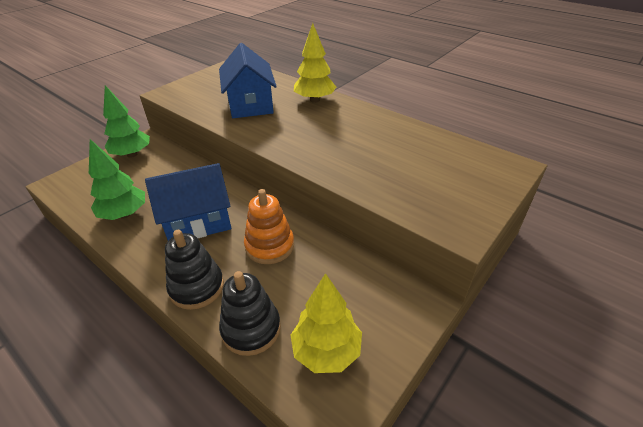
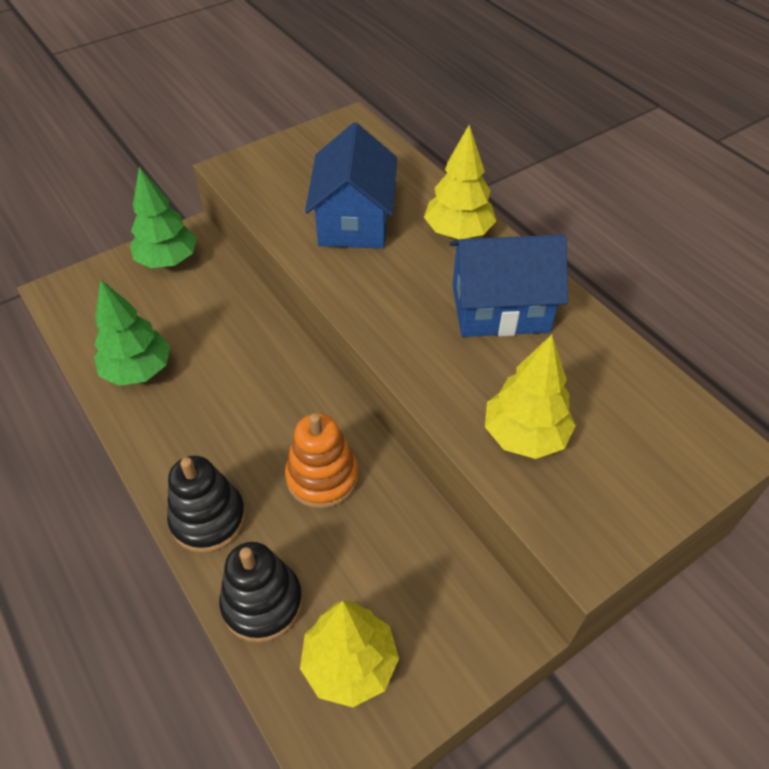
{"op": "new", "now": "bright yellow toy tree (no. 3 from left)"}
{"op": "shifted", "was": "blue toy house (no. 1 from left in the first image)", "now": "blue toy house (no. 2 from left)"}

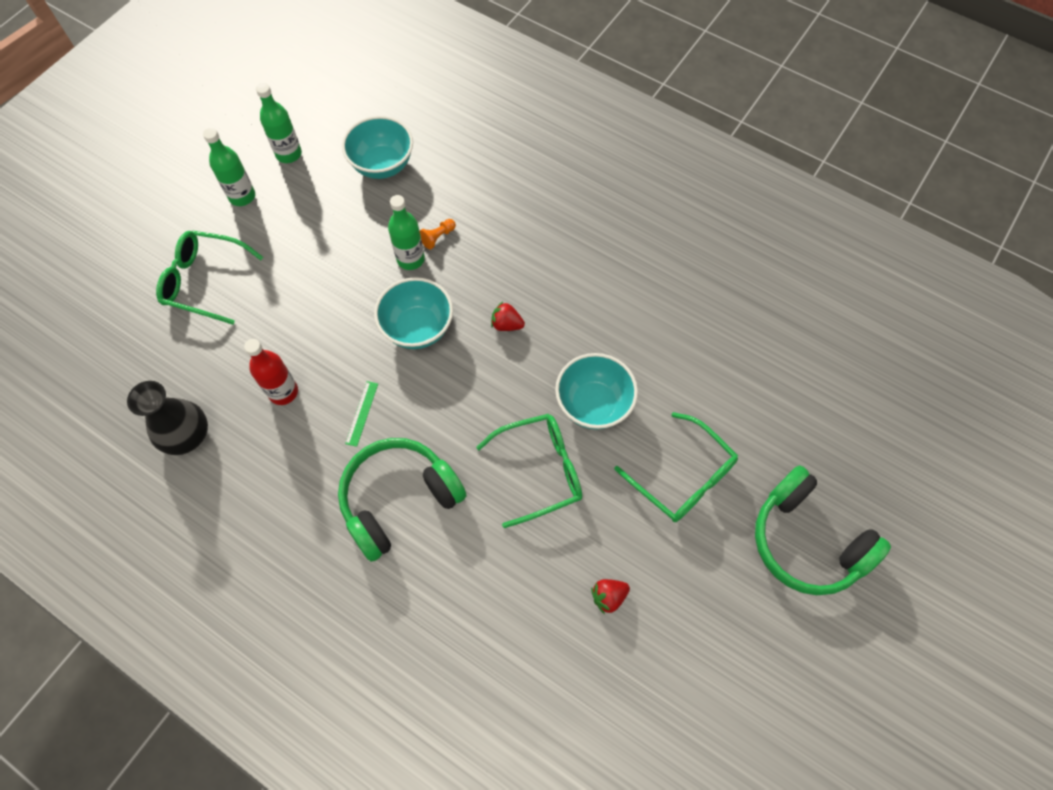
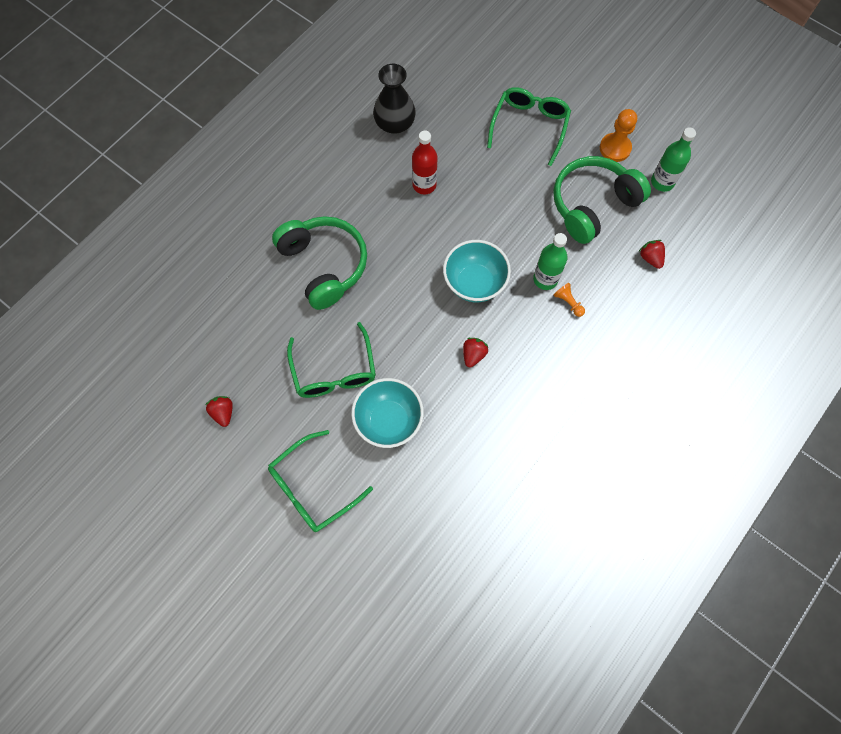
{"op": "gone", "was": "leaf-green straightedge"}
{"op": "shifted", "was": "leaf-green over-ear headphones (no. 2 from left)"}
{"op": "swapped", "was": "leaf-green flask (no. 1 from left)", "now": "orange pawn (no. 2 from left)"}
{"op": "swapped", "was": "aqua bowl (no. 1 from left)", "now": "scarlet toy strawberry (no. 3 from left)"}

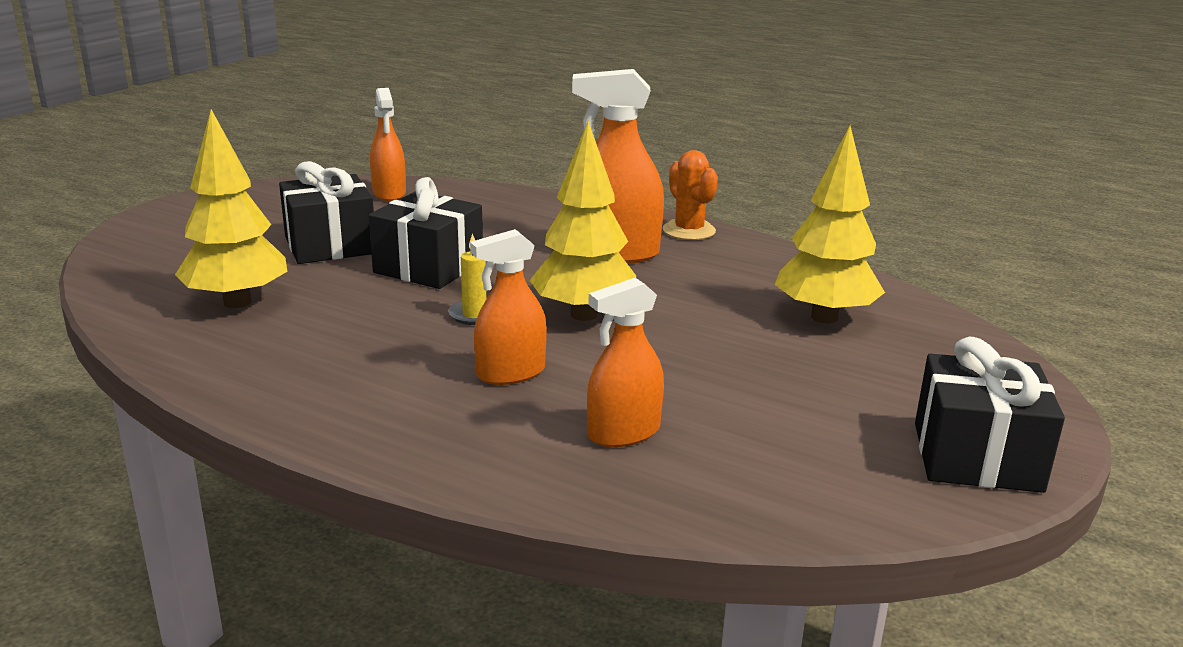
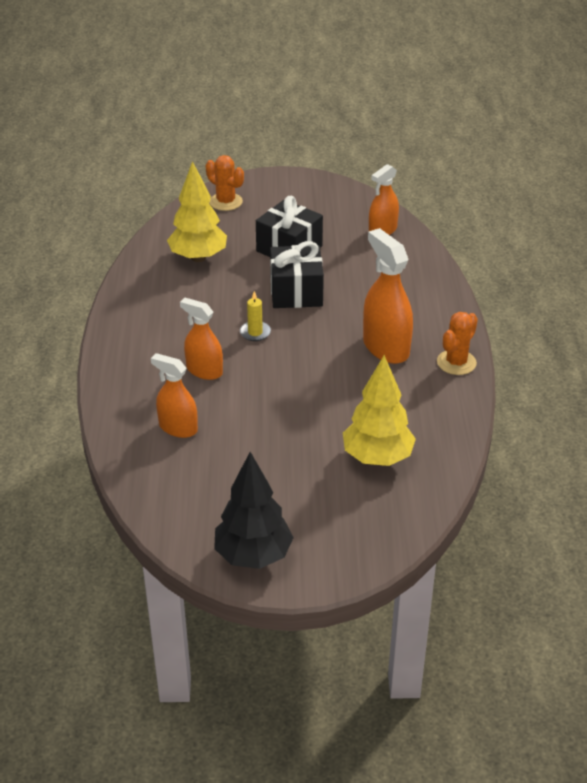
{"op": "gone", "was": "bright yellow toy tree (no. 2 from left)"}
{"op": "new", "now": "orange cactus (no. 1 from left)"}
{"op": "swapped", "was": "jet-black wrapped gift (no. 3 from left)", "now": "jet-black toy tree"}

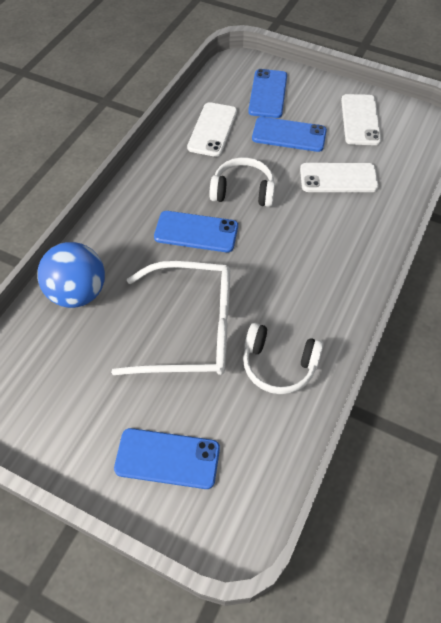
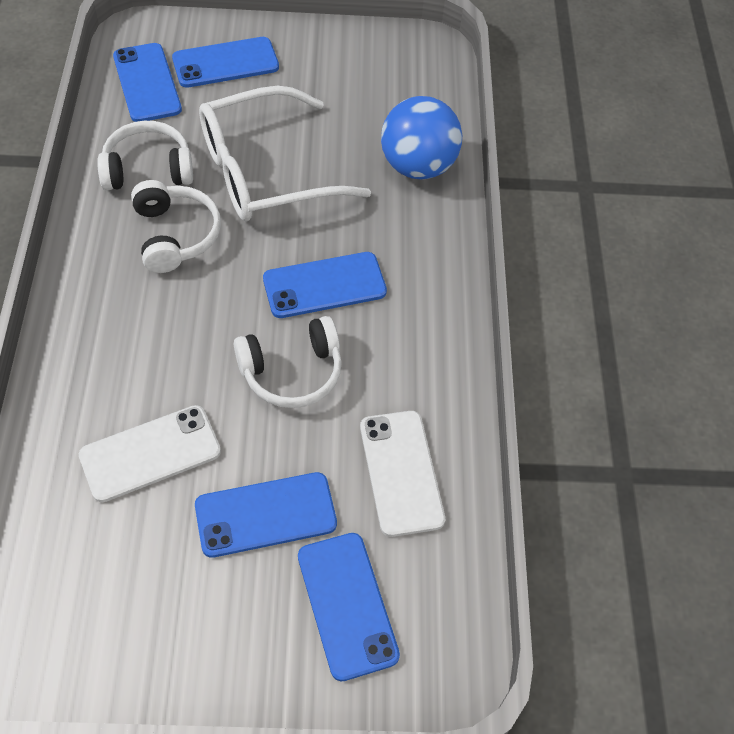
{"op": "gone", "was": "pure white smartphone (no. 3 from left)"}
{"op": "new", "now": "blue smartphone (no. 1 from left)"}
{"op": "new", "now": "pure white over-ear headphones (no. 2 from left)"}

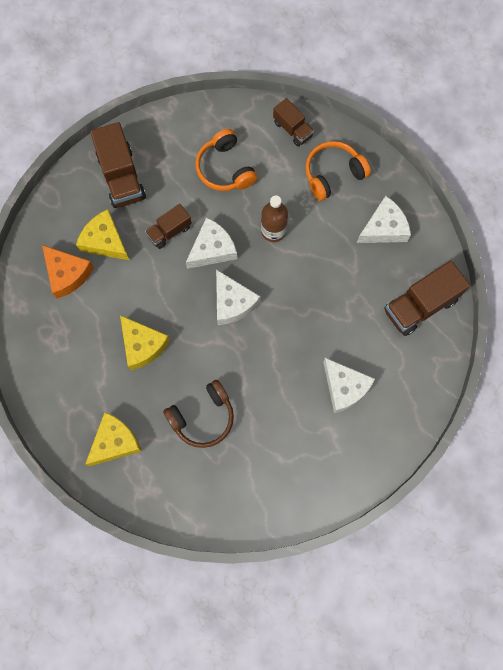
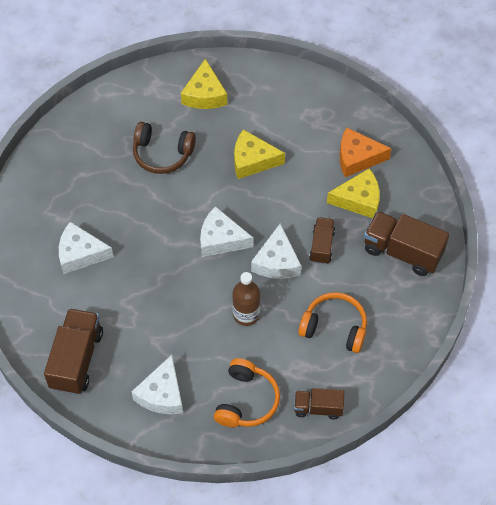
{"op": "rotated", "was": "dark brown over-ear headphones", "clockwise": -90}

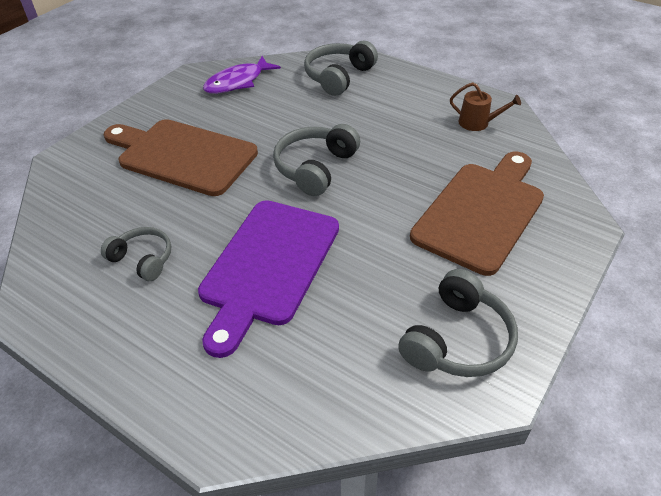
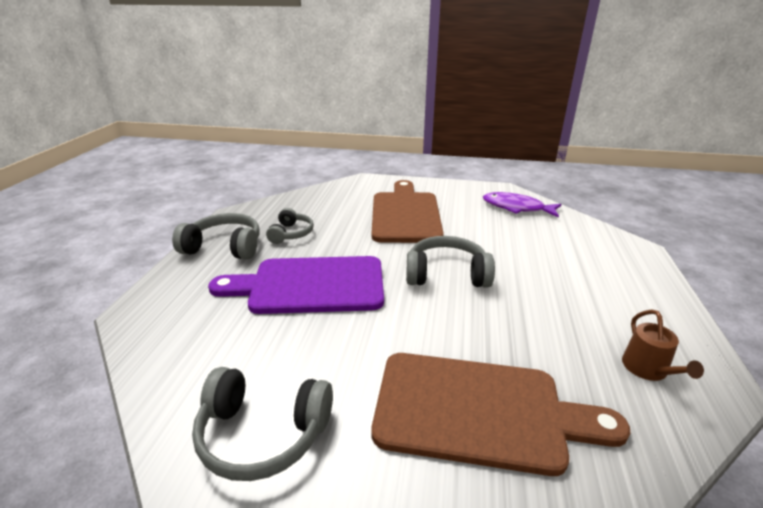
{"op": "shifted", "was": "grey over-ear headphones (no. 3 from left in the first image)", "now": "grey over-ear headphones (no. 1 from left)"}

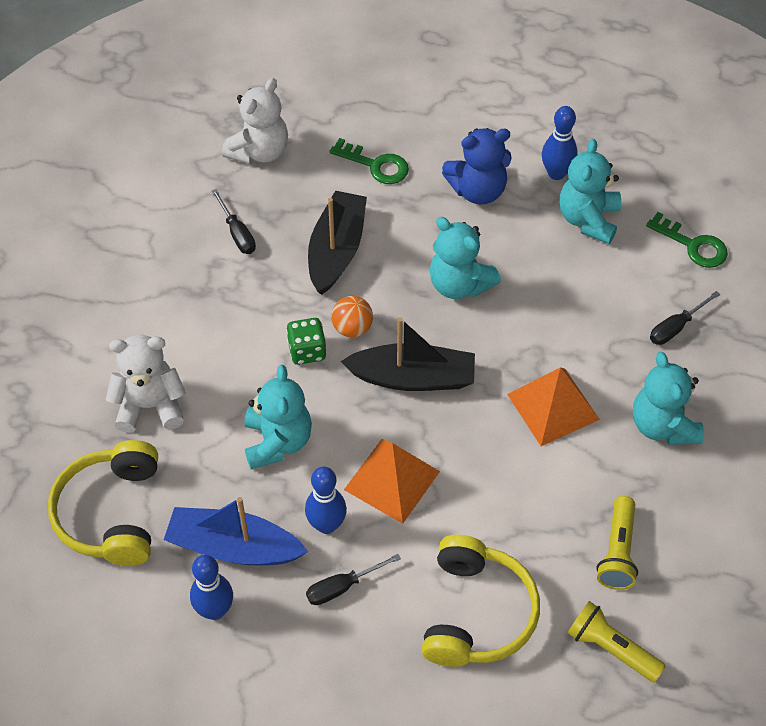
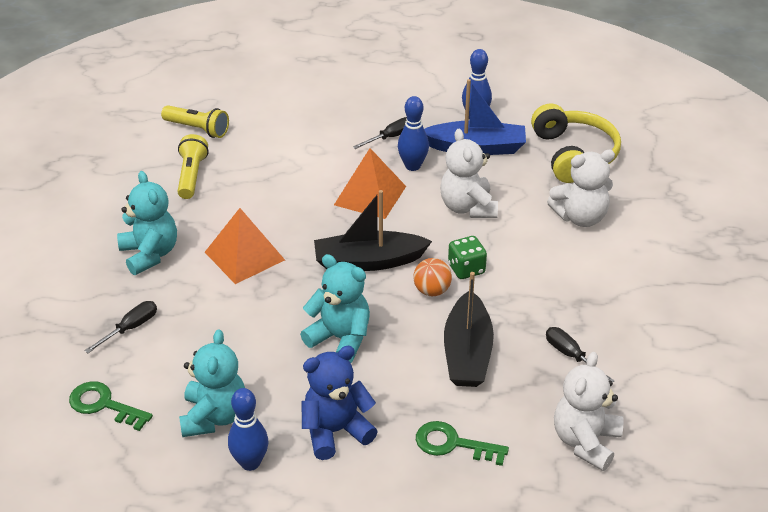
{"op": "gone", "was": "bright yellow over-ear headphones (no. 2 from left)"}
{"op": "repainted", "was": "aqua teddy (no. 1 from left)", "now": "pure white teddy (no. 1 from left)"}

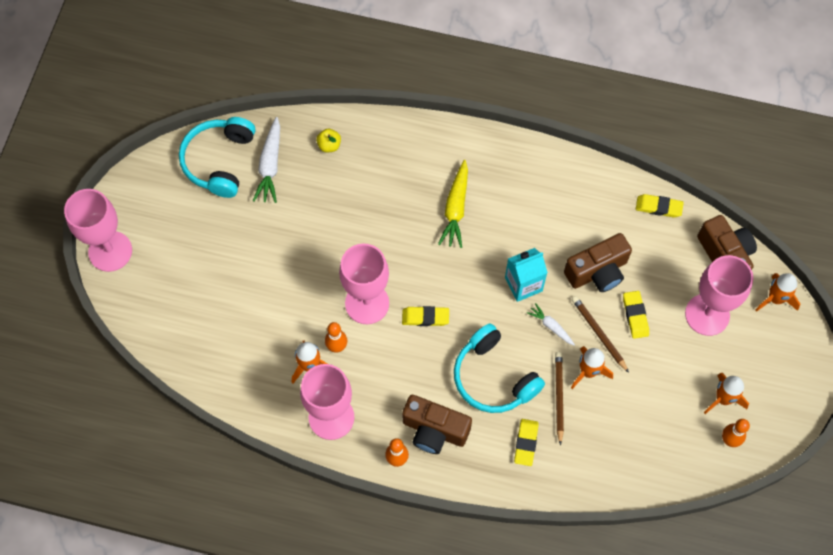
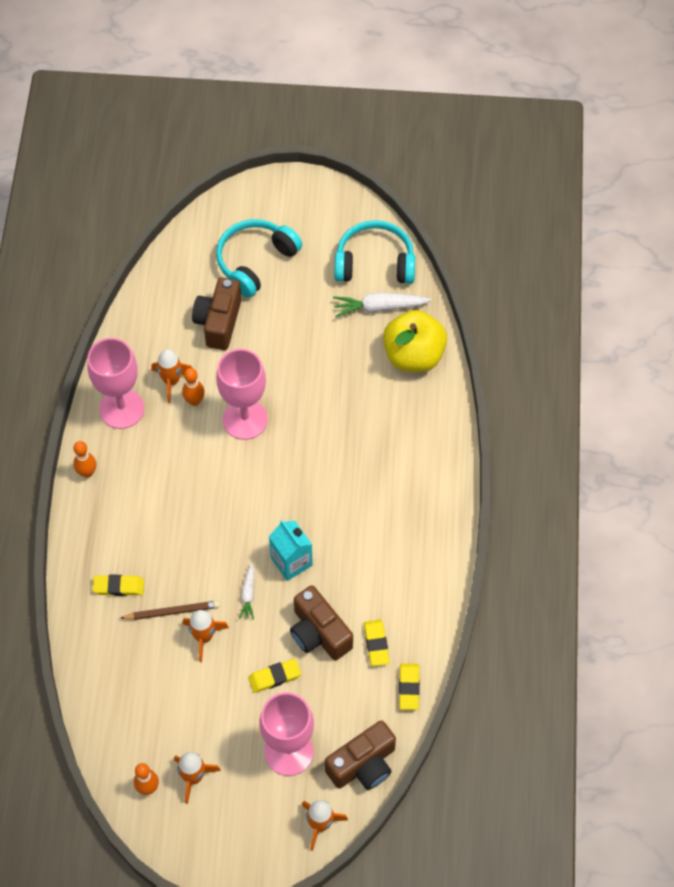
{"op": "gone", "was": "rosy chalice (no. 1 from left)"}
{"op": "gone", "was": "bright yellow root vegetable"}
{"op": "gone", "was": "dark brown wooden pencil (no. 2 from left)"}
{"op": "shifted", "was": "bright yellow gum eraser (no. 1 from left in the first image)", "now": "bright yellow gum eraser (no. 3 from left)"}
{"op": "shifted", "was": "dark brown compact camera (no. 1 from left)"}
{"op": "shifted", "was": "aqua over-ear headphones (no. 2 from left in the first image)", "now": "aqua over-ear headphones (no. 1 from left)"}
{"op": "rotated", "was": "pure white root vegetable (no. 2 from left in the first image)", "clockwise": 150}
{"op": "scaled", "was": "bright yellow toy apple", "ratio": 2.47}

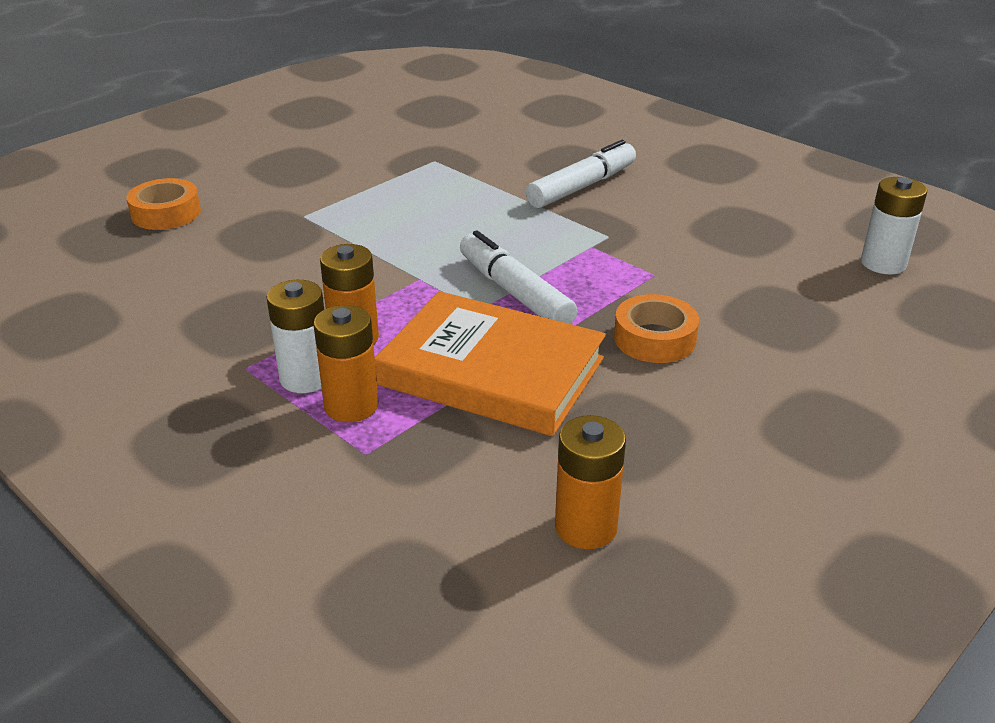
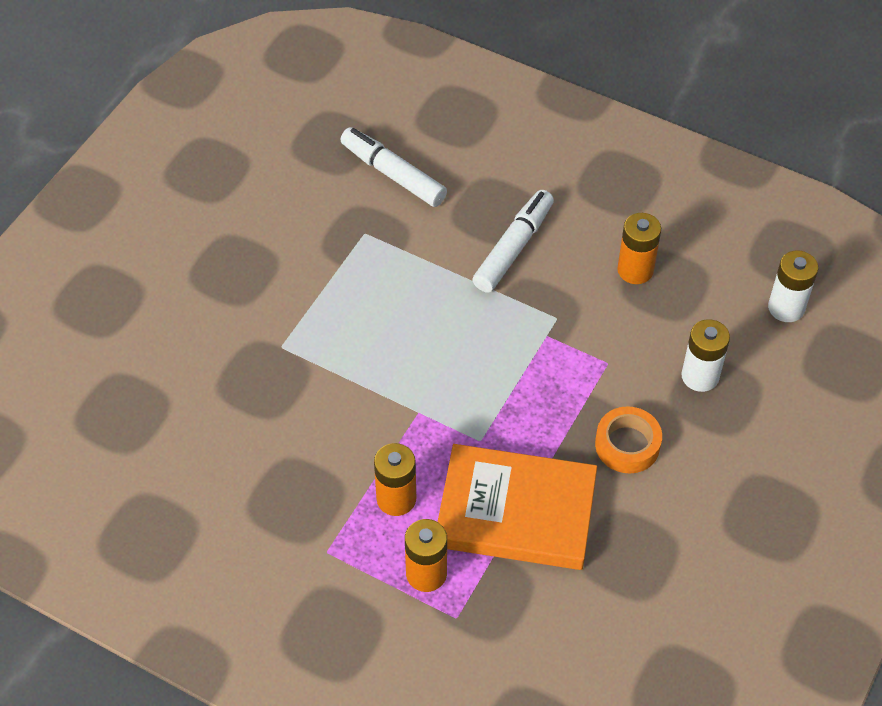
{"op": "gone", "was": "orange sticky tape (no. 1 from left)"}
{"op": "shifted", "was": "pure white power cell (no. 1 from left)"}
{"op": "shifted", "was": "pure white felt pen (no. 1 from left)"}
{"op": "shifted", "was": "orange power cell (no. 3 from left)"}

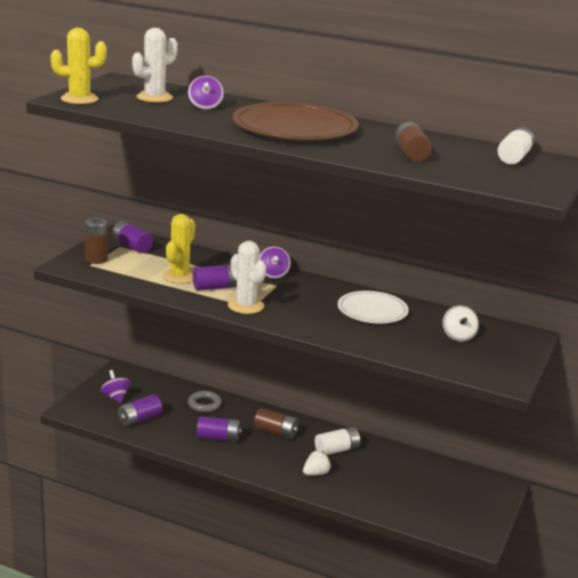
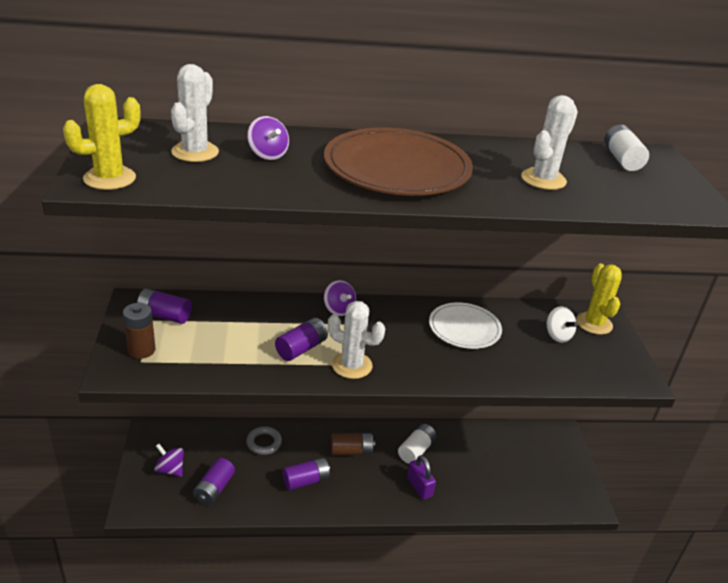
{"op": "shifted", "was": "bright yellow cactus (no. 2 from left)"}
{"op": "swapped", "was": "pure white toy strawberry", "now": "purple small lock"}
{"op": "swapped", "was": "dark brown power cell (no. 3 from left)", "now": "pure white cactus (no. 3 from left)"}

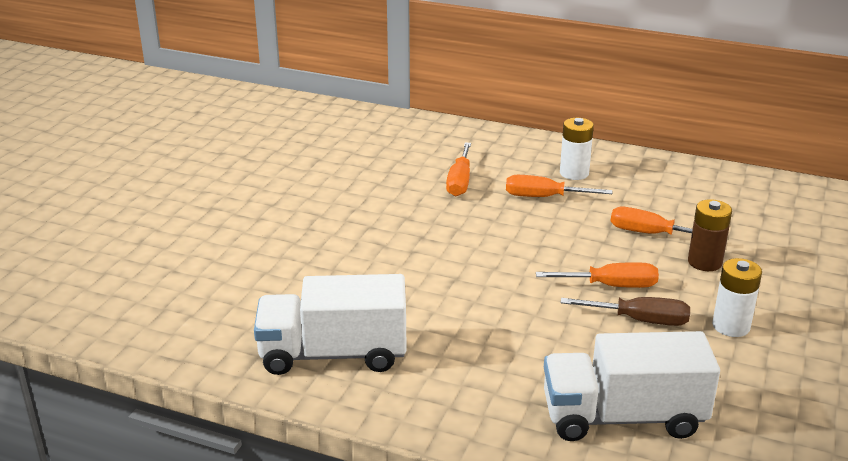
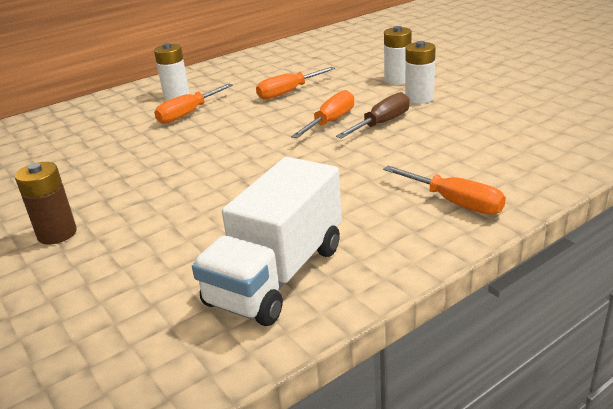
{"op": "gone", "was": "pure white lorry (no. 2 from left)"}
{"op": "new", "now": "pure white power cell (no. 2 from left)"}
{"op": "shifted", "was": "orange flat screwdriver (no. 1 from left in the first image)", "now": "orange flat screwdriver (no. 4 from left)"}
{"op": "shifted", "was": "dark brown power cell"}

